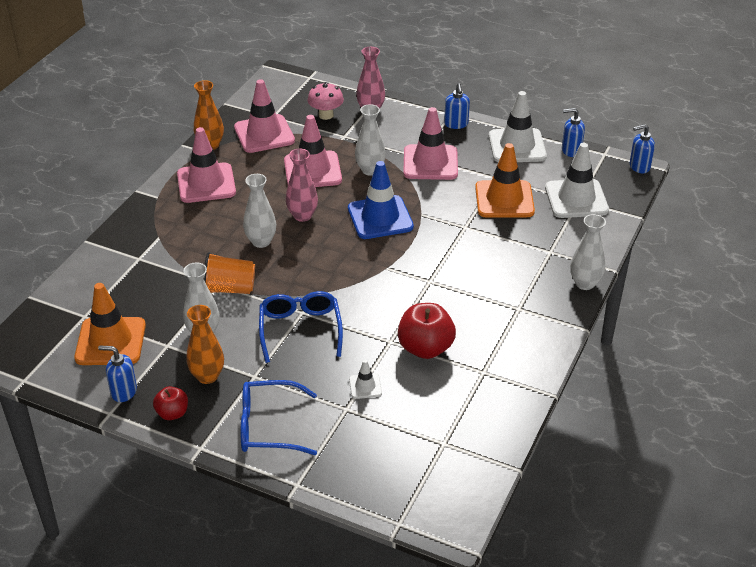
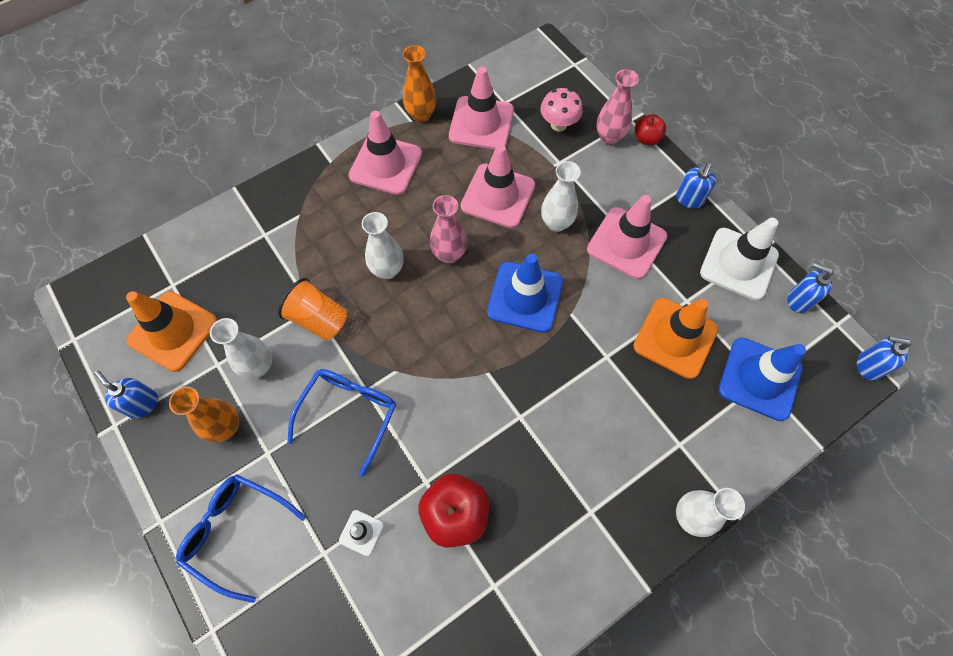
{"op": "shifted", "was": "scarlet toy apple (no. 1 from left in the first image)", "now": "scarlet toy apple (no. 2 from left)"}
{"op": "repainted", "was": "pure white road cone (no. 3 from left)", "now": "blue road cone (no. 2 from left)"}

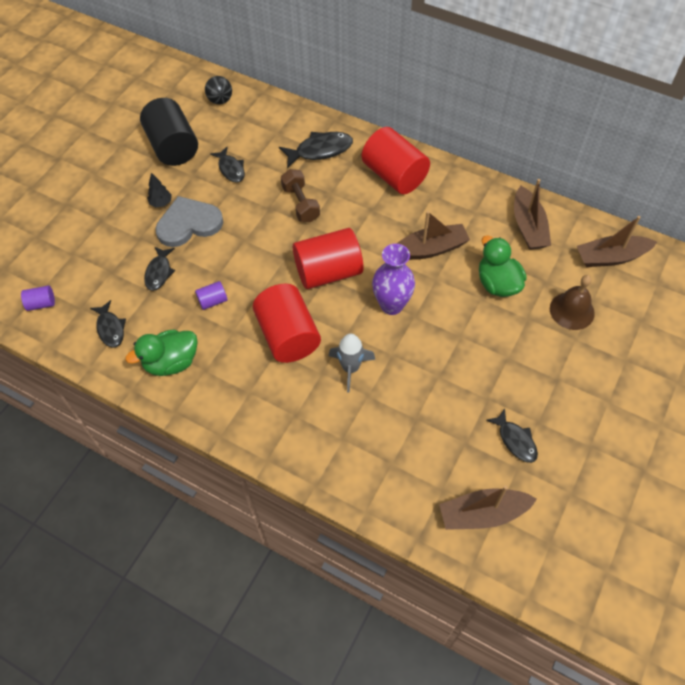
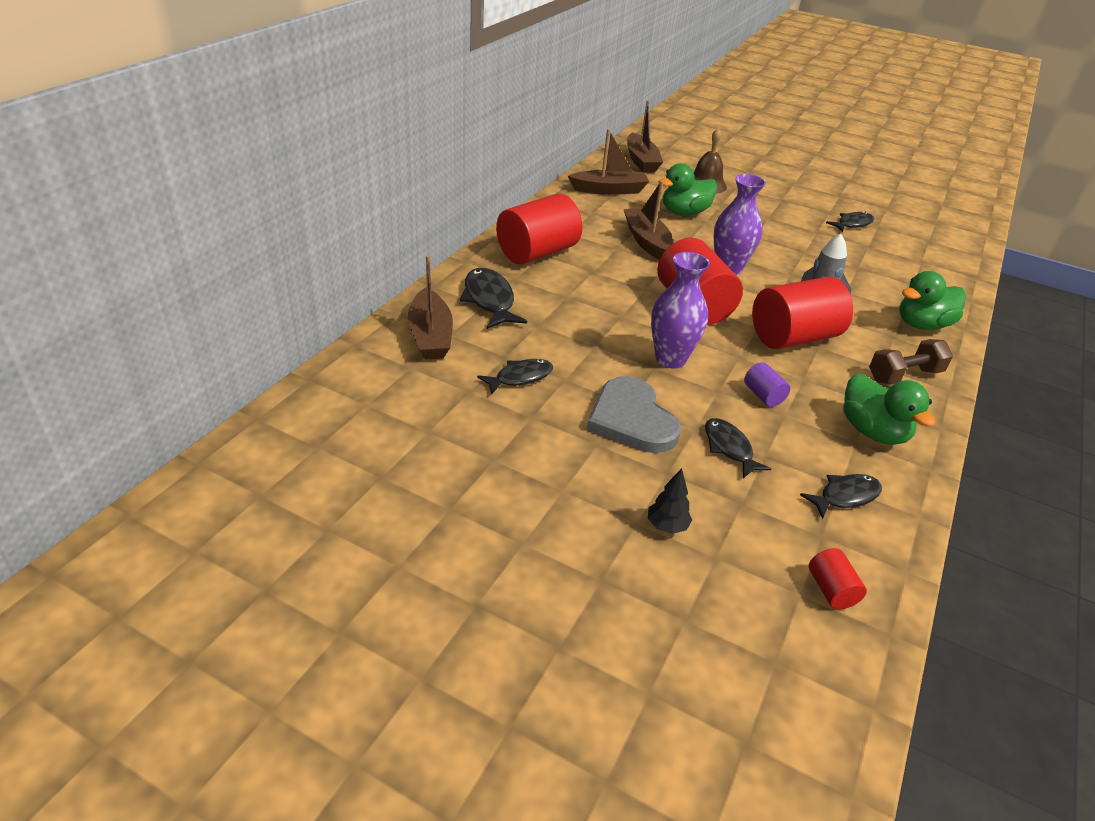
{"op": "gone", "was": "jet-black cylinder"}
{"op": "gone", "was": "jet-black play ball"}
{"op": "new", "now": "purple flower vase (no. 1 from left)"}
{"op": "new", "now": "leaf-green toy duck (no. 3 from left)"}
{"op": "shifted", "was": "jet-black toy tree"}
{"op": "shifted", "was": "dark brown hand weight"}
{"op": "shifted", "was": "dark brown sailboat (no. 2 from left in the first image)", "now": "dark brown sailboat (no. 1 from left)"}
{"op": "repainted", "was": "purple cylinder (no. 1 from left)", "now": "scarlet cylinder (no. 4 from left)"}
{"op": "rotated", "was": "jet-black fish (no. 2 from left in the first image)", "clockwise": -120}

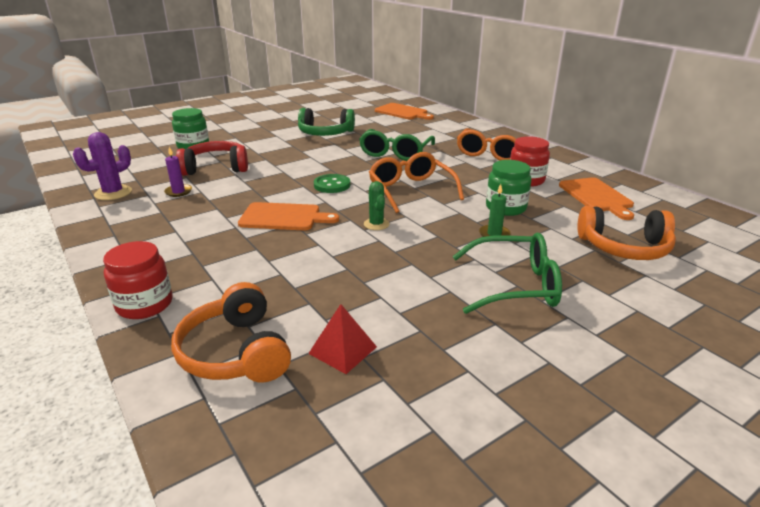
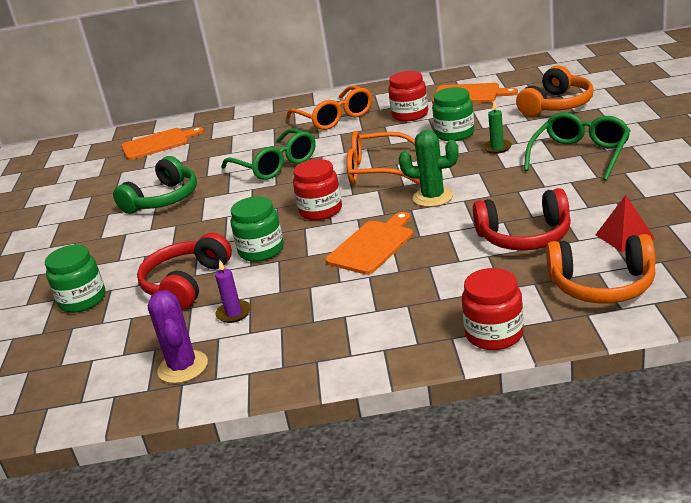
{"op": "new", "now": "leaf-green jar (no. 2 from left)"}
{"op": "new", "now": "scarlet over-ear headphones (no. 2 from left)"}
{"op": "swapped", "was": "leaf-green sewing button", "now": "scarlet jar (no. 1 from left)"}
{"op": "scaled", "was": "leaf-green cactus", "ratio": 1.51}

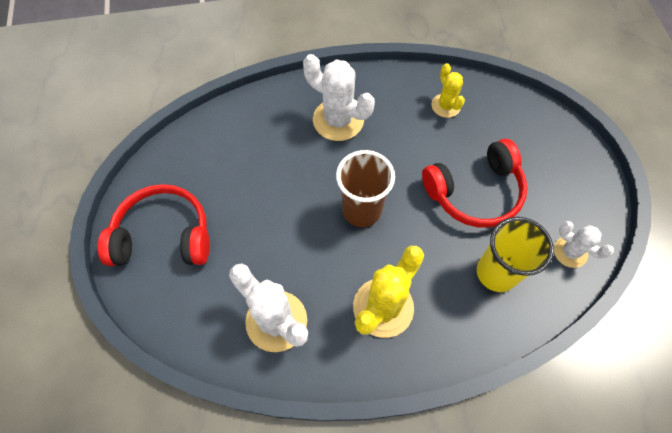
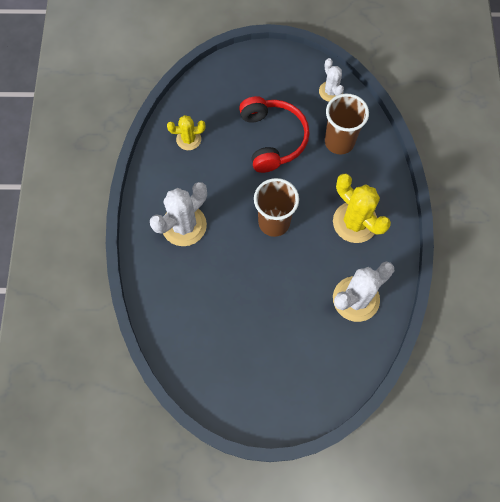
{"op": "gone", "was": "scarlet over-ear headphones (no. 1 from left)"}
{"op": "repainted", "was": "bright yellow tumbler", "now": "dark brown tumbler (no. 2 from left)"}
{"op": "rotated", "was": "pure white cactus (no. 3 from left in the first image)", "clockwise": -75}

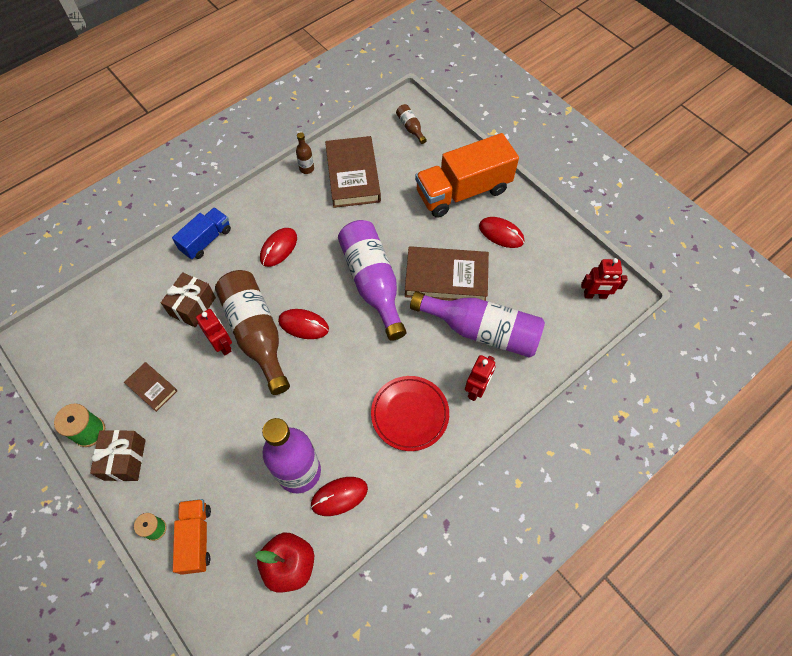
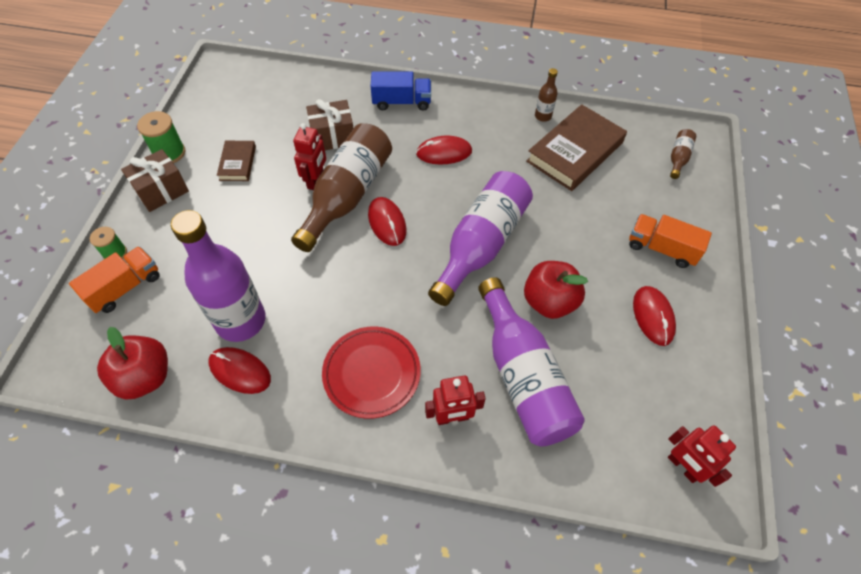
{"op": "swapped", "was": "dark brown hardback (no. 3 from left)", "now": "scarlet toy apple (no. 2 from left)"}
{"op": "scaled", "was": "orange lorry (no. 2 from left)", "ratio": 0.56}

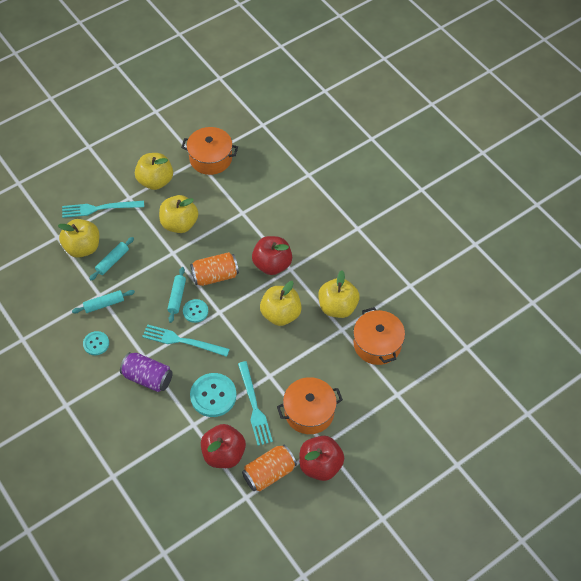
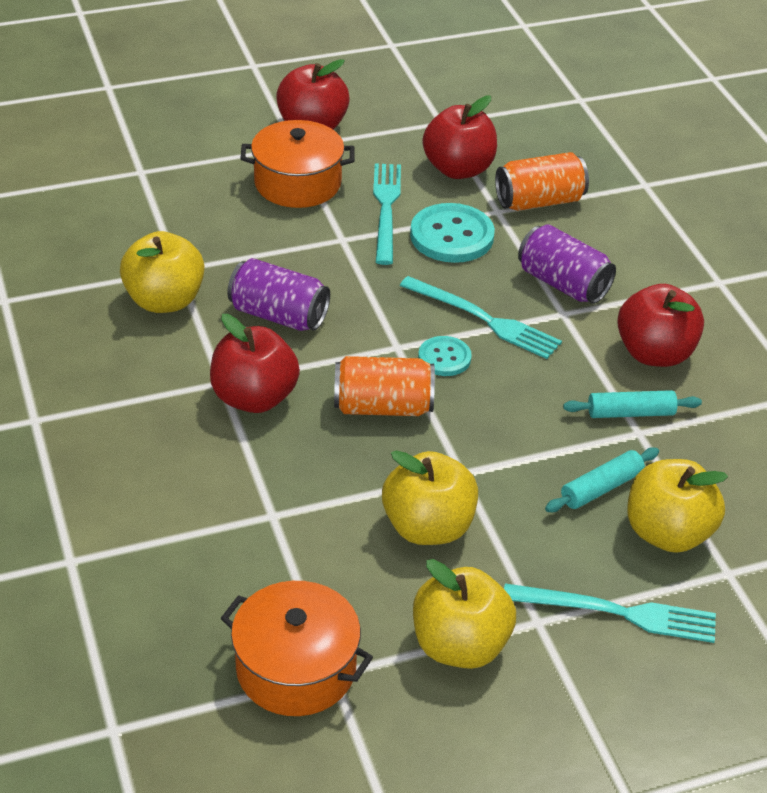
{"op": "gone", "was": "aqua rolling pin (no. 3 from left)"}
{"op": "gone", "was": "orange pot (no. 3 from left)"}
{"op": "shifted", "was": "orange can (no. 2 from left)"}
{"op": "swapped", "was": "aqua sewing button (no. 1 from left)", "now": "scarlet toy apple (no. 4 from left)"}
{"op": "swapped", "was": "bright yellow toy apple (no. 4 from left)", "now": "purple can (no. 1 from left)"}

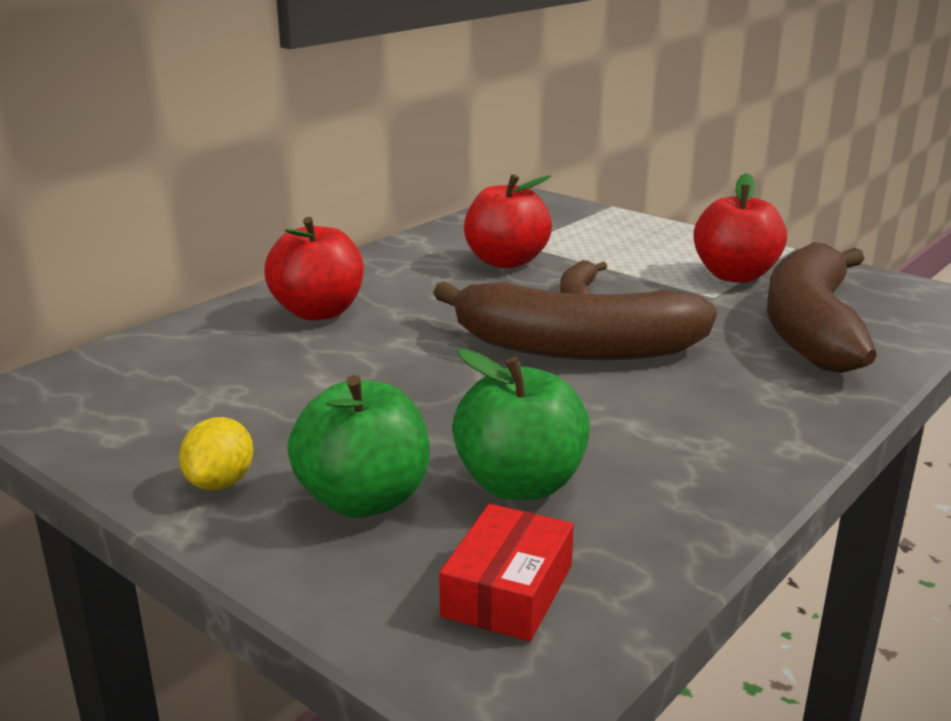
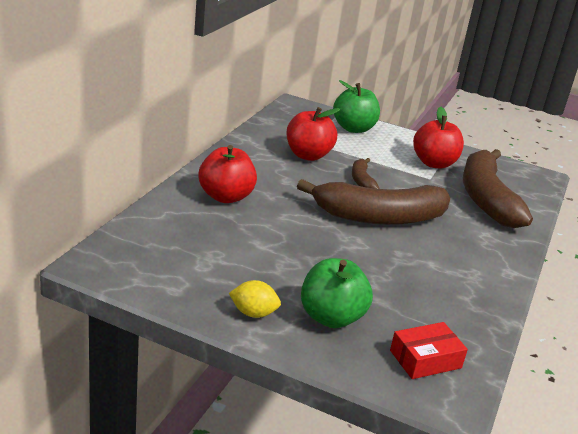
{"op": "shifted", "was": "leaf-green toy apple (no. 2 from left)"}
{"op": "rotated", "was": "bright yellow lemon", "clockwise": -75}
{"op": "rotated", "was": "scarlet package", "clockwise": 60}

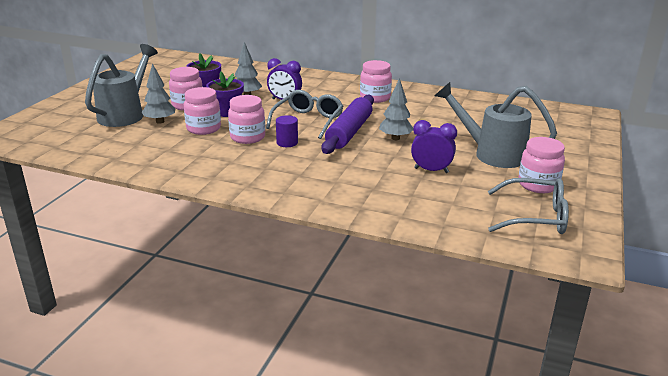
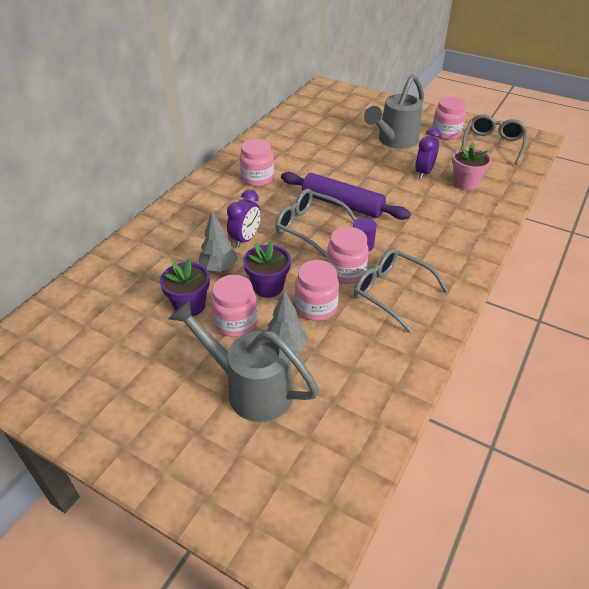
{"op": "gone", "was": "grey toy tree (no. 3 from left)"}
{"op": "new", "now": "grey eyeglasses (no. 2 from left)"}
{"op": "new", "now": "rosy plant pot"}

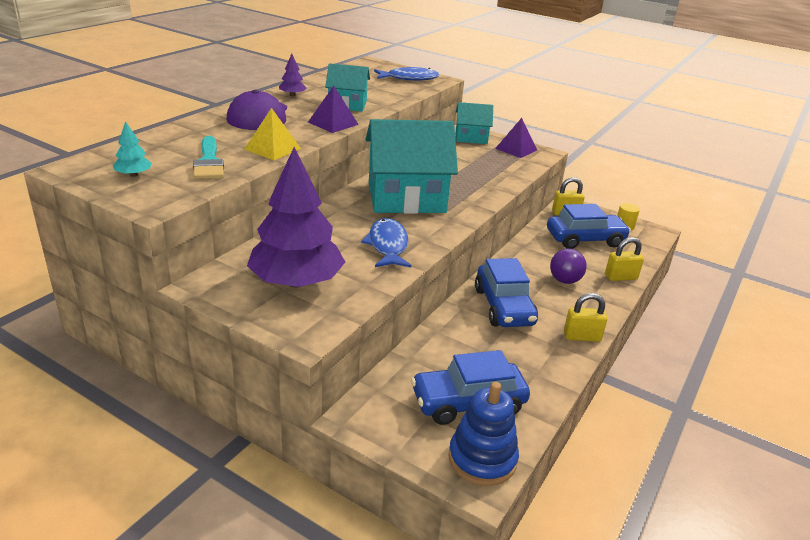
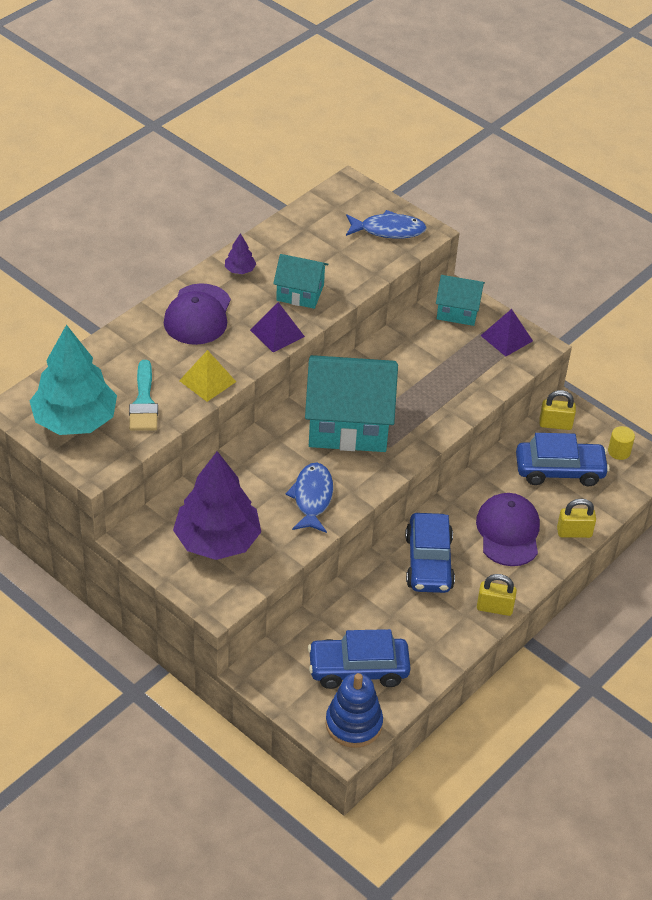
{"op": "swapped", "was": "purple play ball", "now": "purple peaked cap (no. 2 from left)"}
{"op": "scaled", "was": "aqua toy tree", "ratio": 2.49}

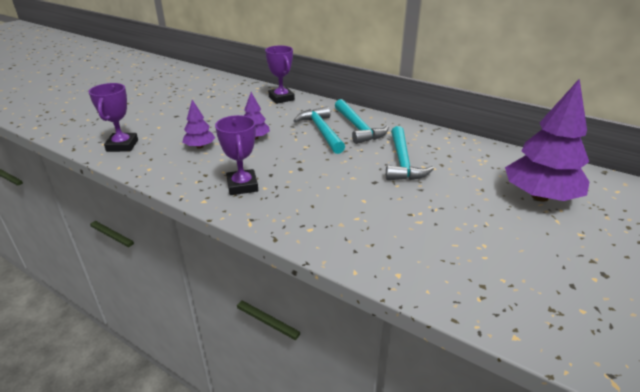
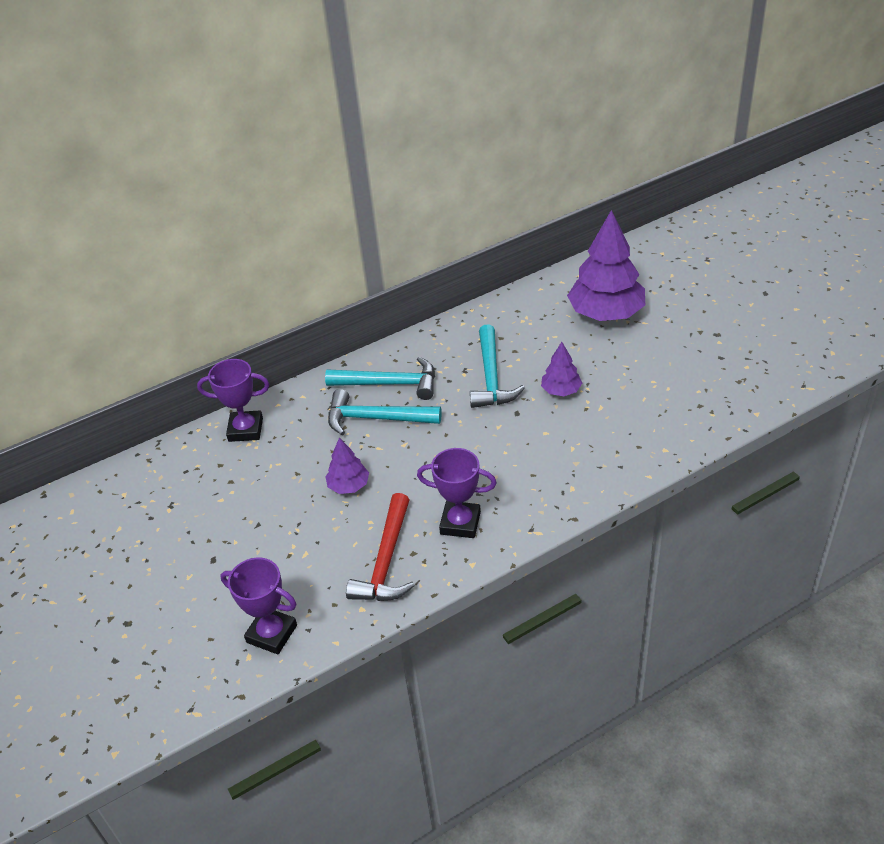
{"op": "new", "now": "scarlet hammer"}
{"op": "shifted", "was": "purple toy tree (no. 1 from left in the first image)", "now": "purple toy tree (no. 2 from left)"}
{"op": "rotated", "was": "aqua hammer (no. 3 from left)", "clockwise": 60}

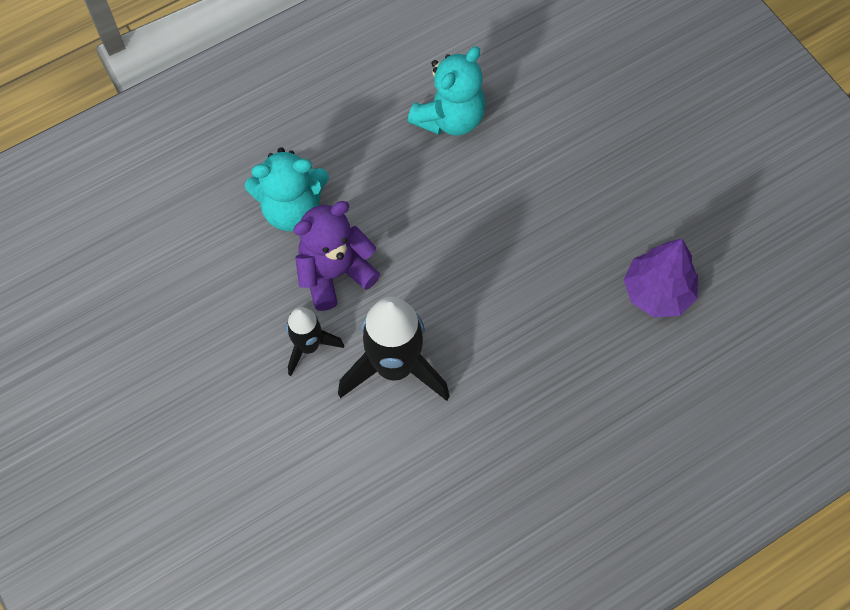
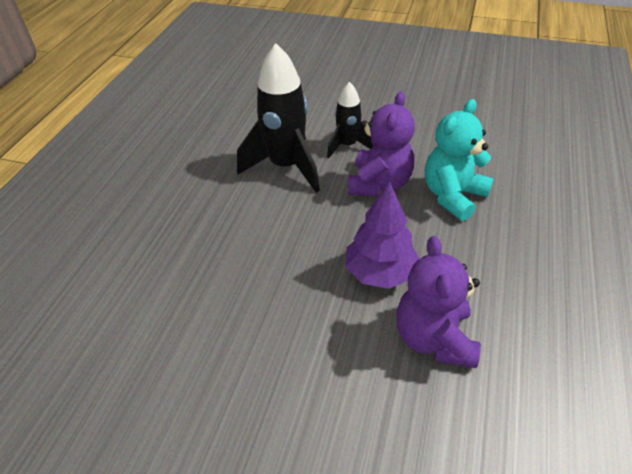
{"op": "shifted", "was": "purple toy tree"}
{"op": "repainted", "was": "aqua teddy (no. 2 from left)", "now": "purple teddy (no. 2 from left)"}

